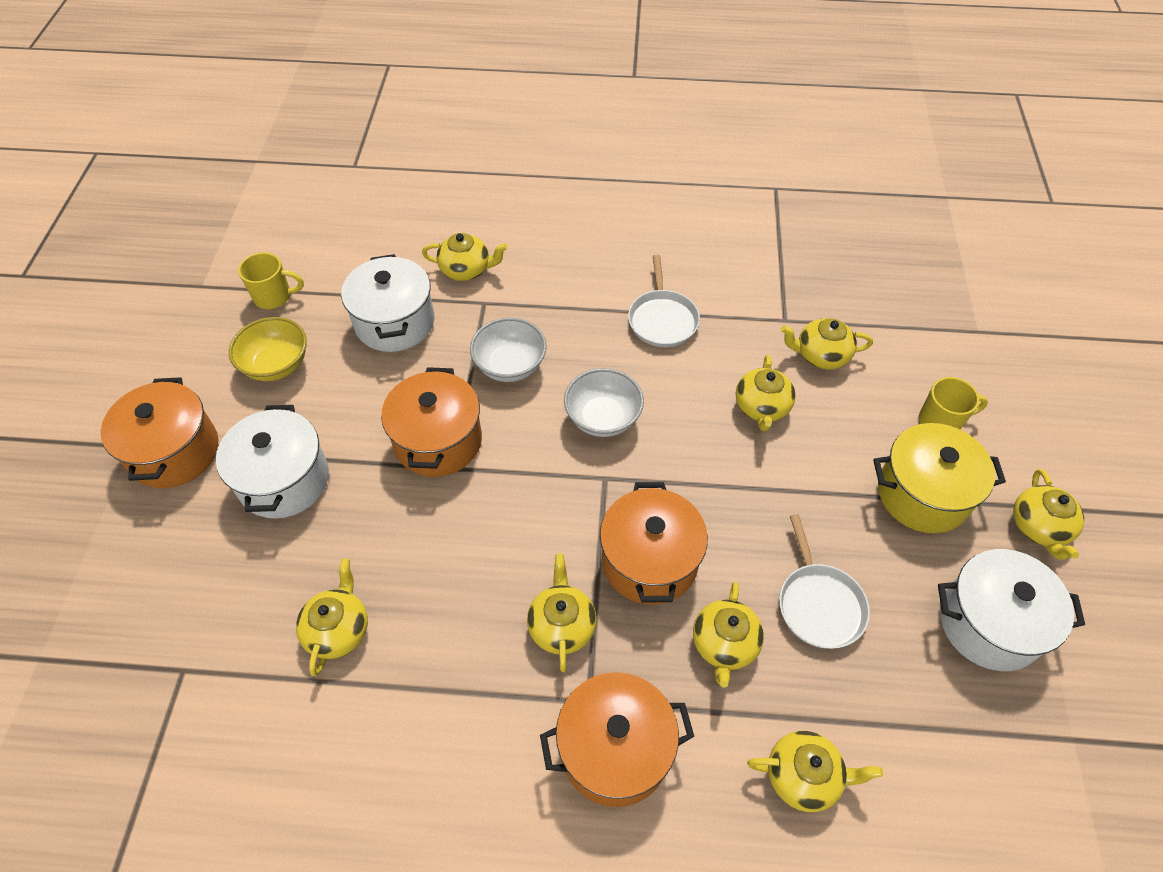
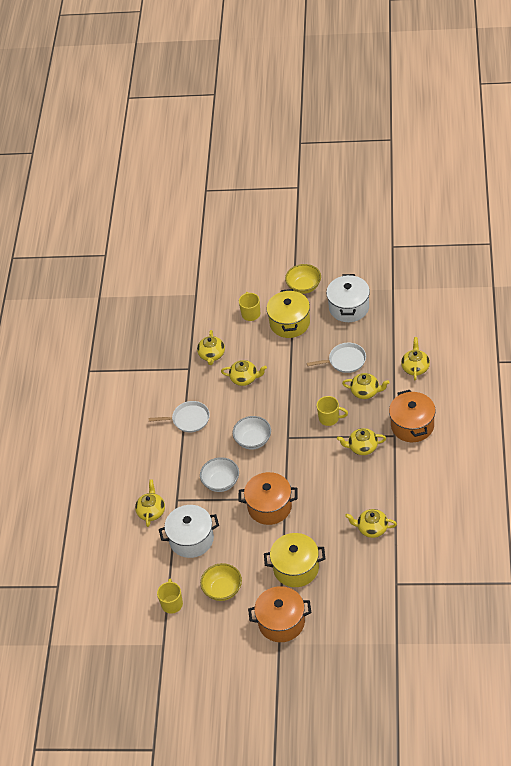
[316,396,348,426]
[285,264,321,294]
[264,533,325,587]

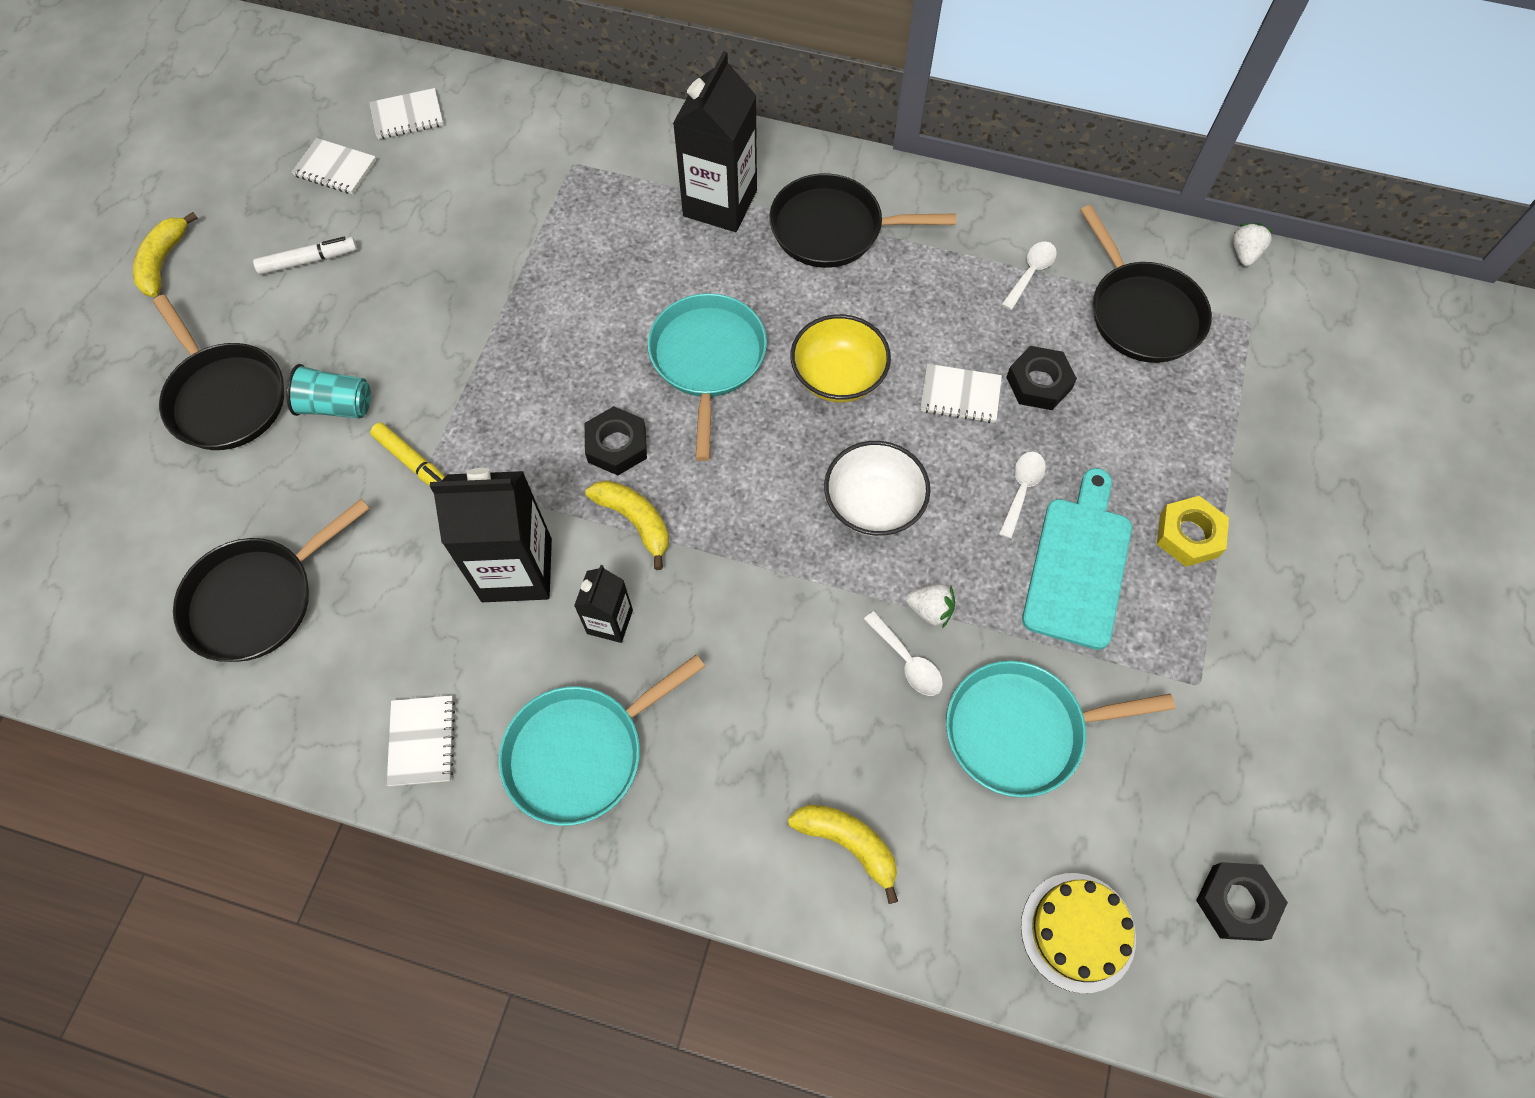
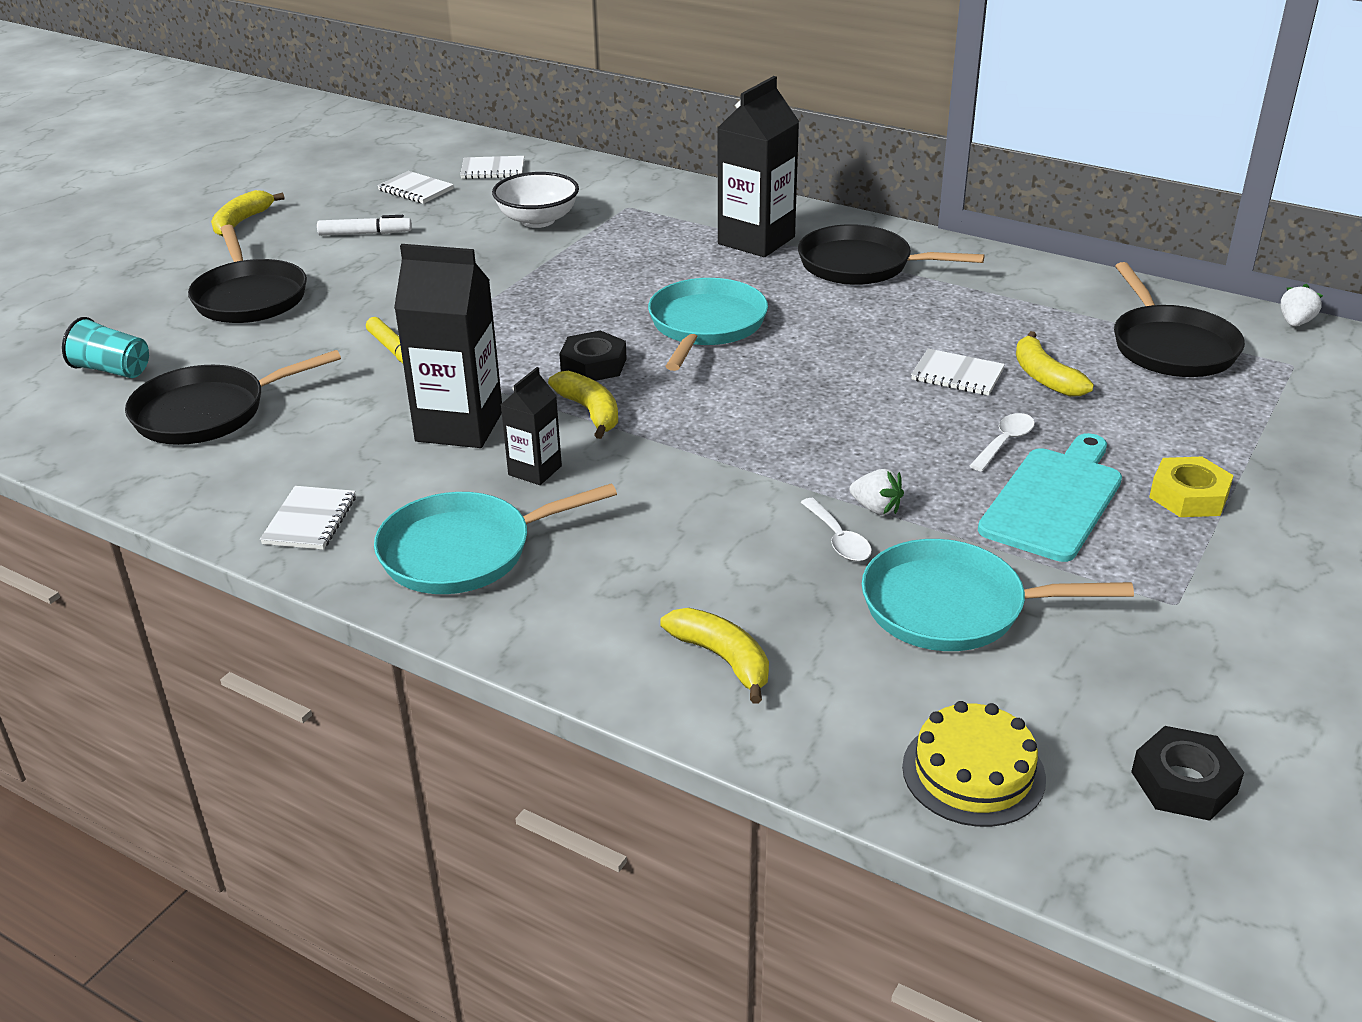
[790,314,891,402] (first image)
[1001,242,1057,310] (first image)
[62,317,149,378]
[492,172,579,228]
[1016,331,1094,397]

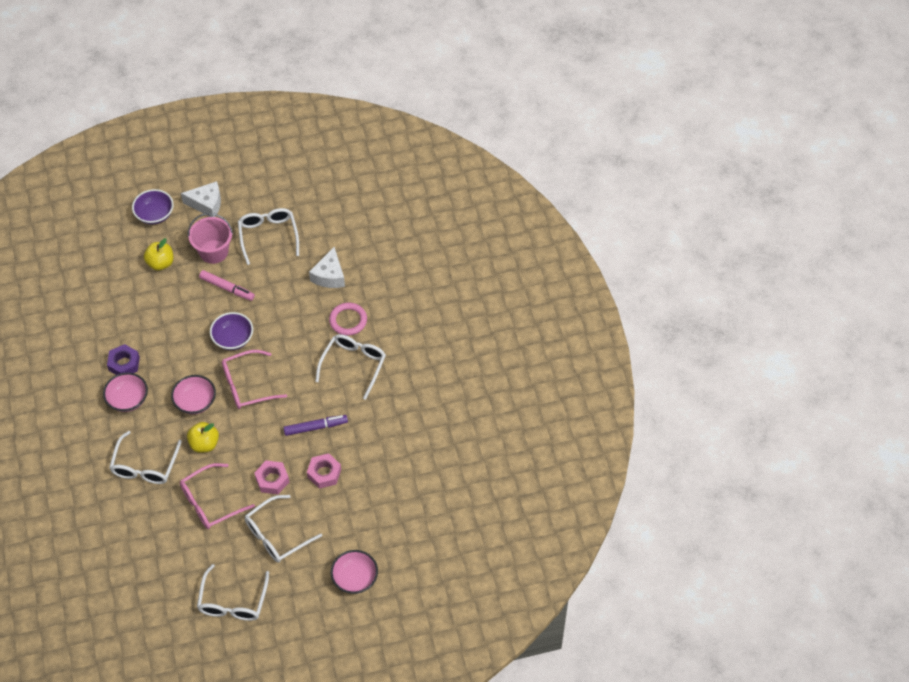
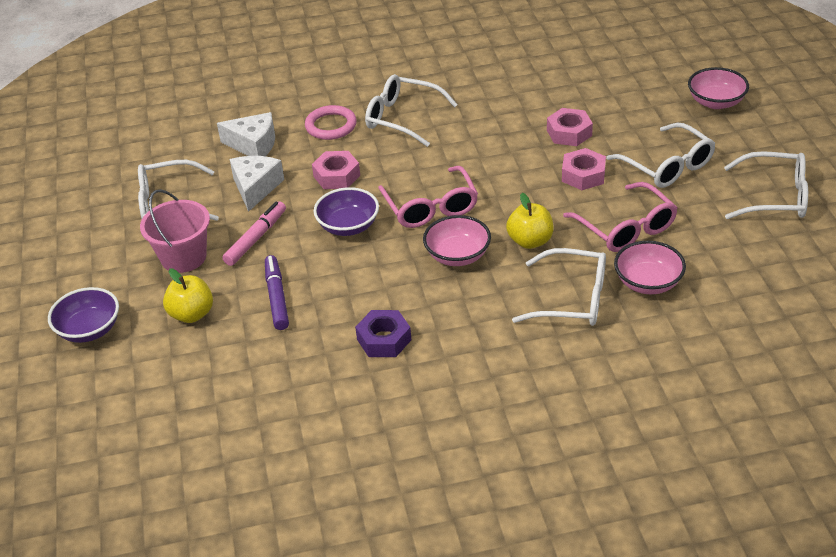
[312,151,360,189]
[614,241,686,294]
[230,156,284,212]
[265,255,289,330]

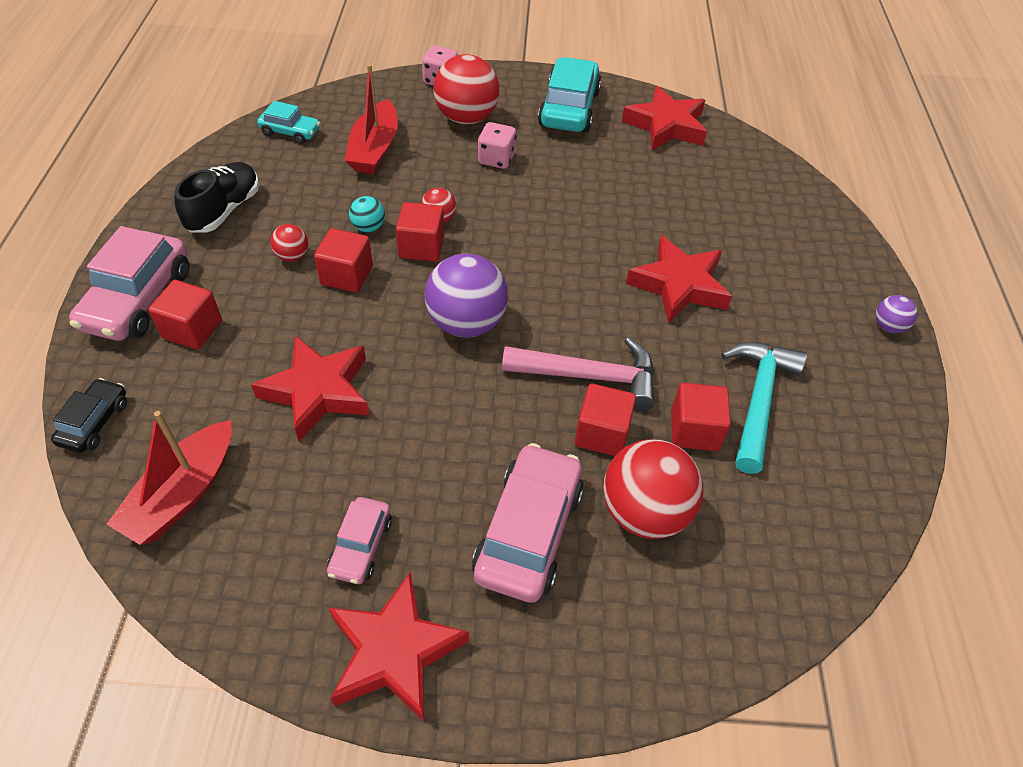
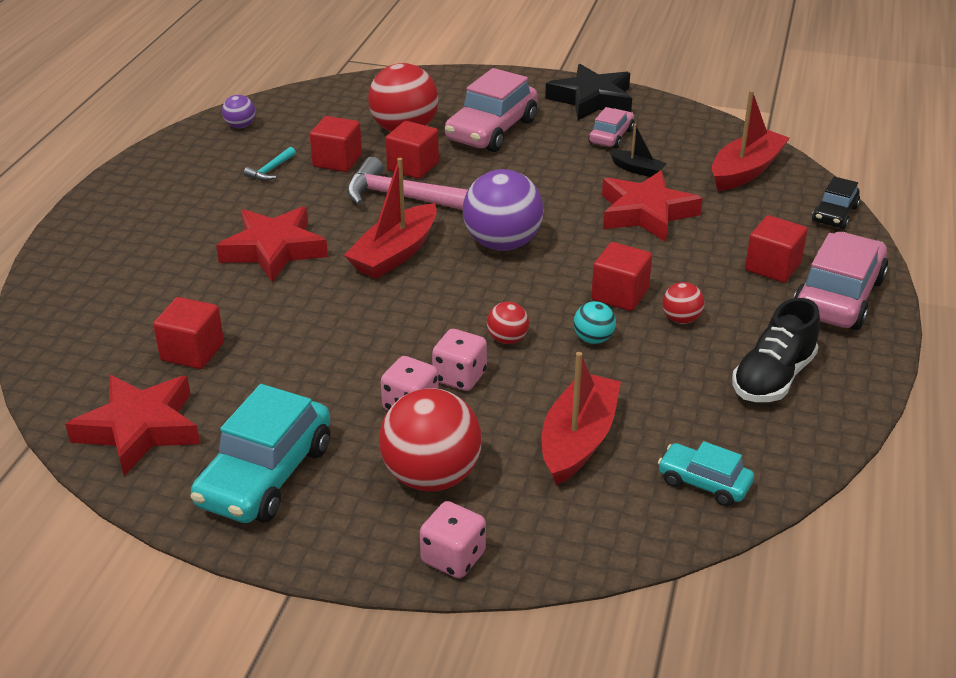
[344,158,437,279]
[432,329,487,391]
[609,124,666,177]
[153,297,224,369]
[222,95,256,128]
[545,64,632,120]
[244,147,296,181]

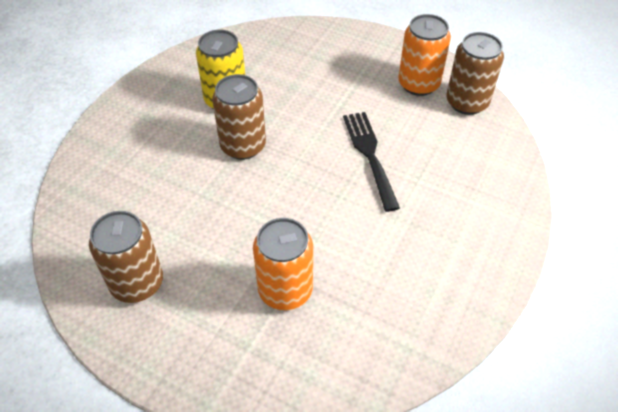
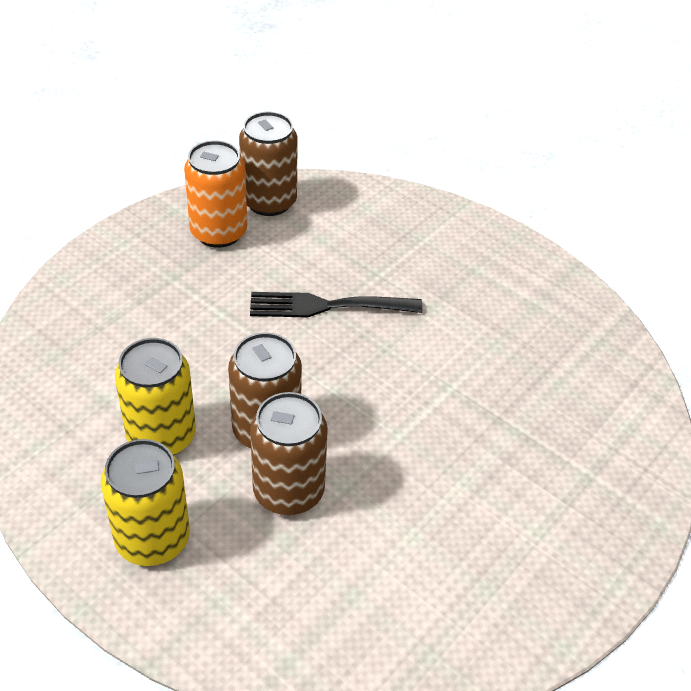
[253,218,313,310] (first image)
[101,439,190,566]
[250,392,328,515]

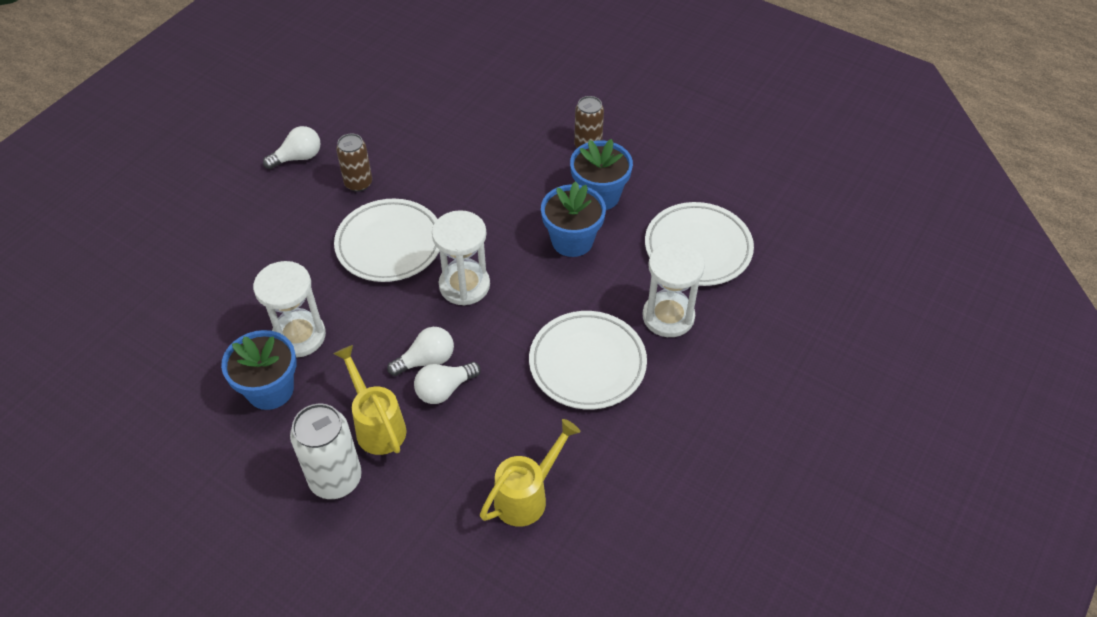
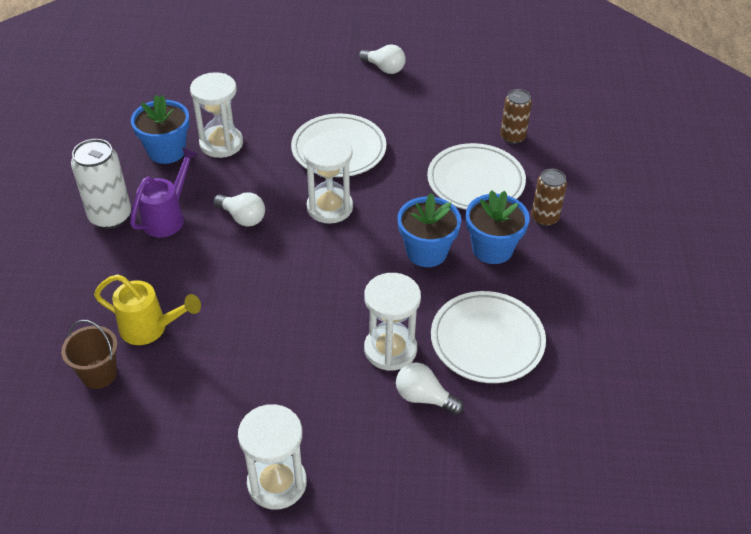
[61,320,118,389]
[238,404,307,510]
[500,89,532,144]
[396,363,464,415]
[427,143,526,210]
[130,147,198,237]

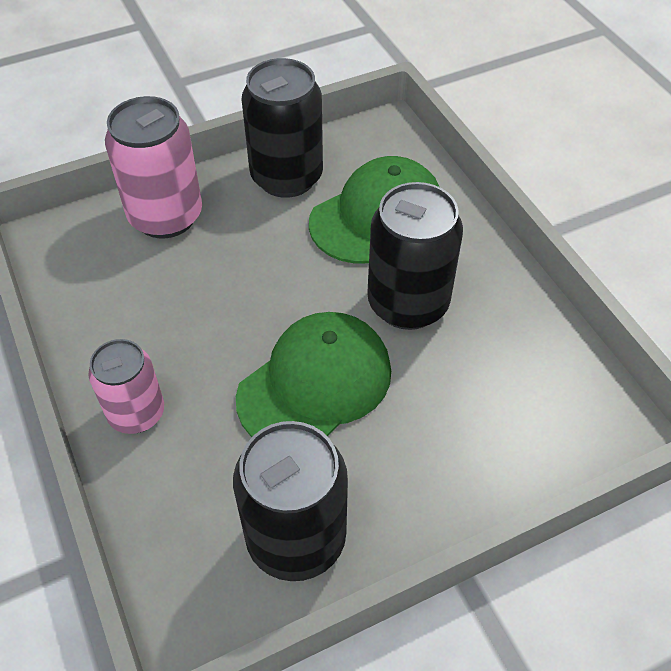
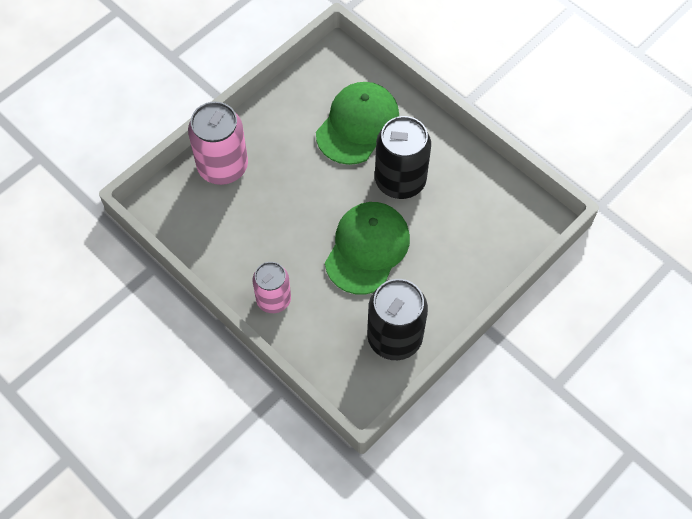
[242,58,323,198] (first image)

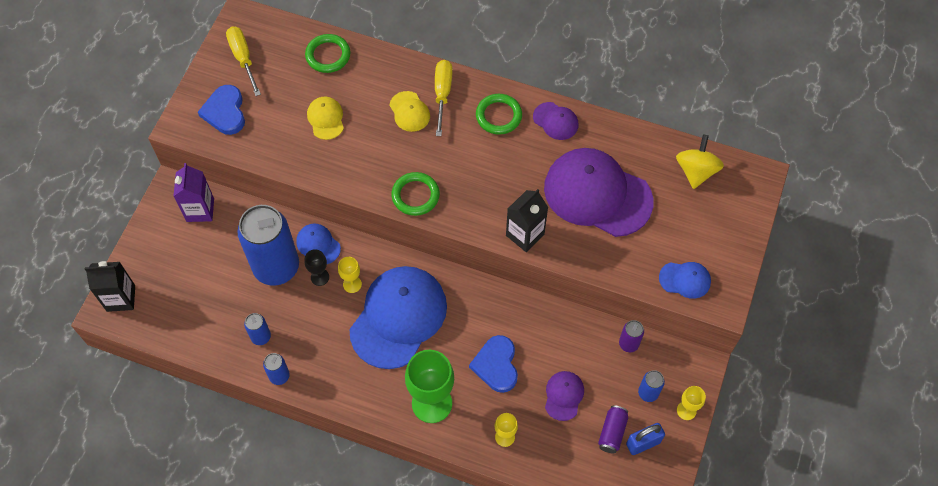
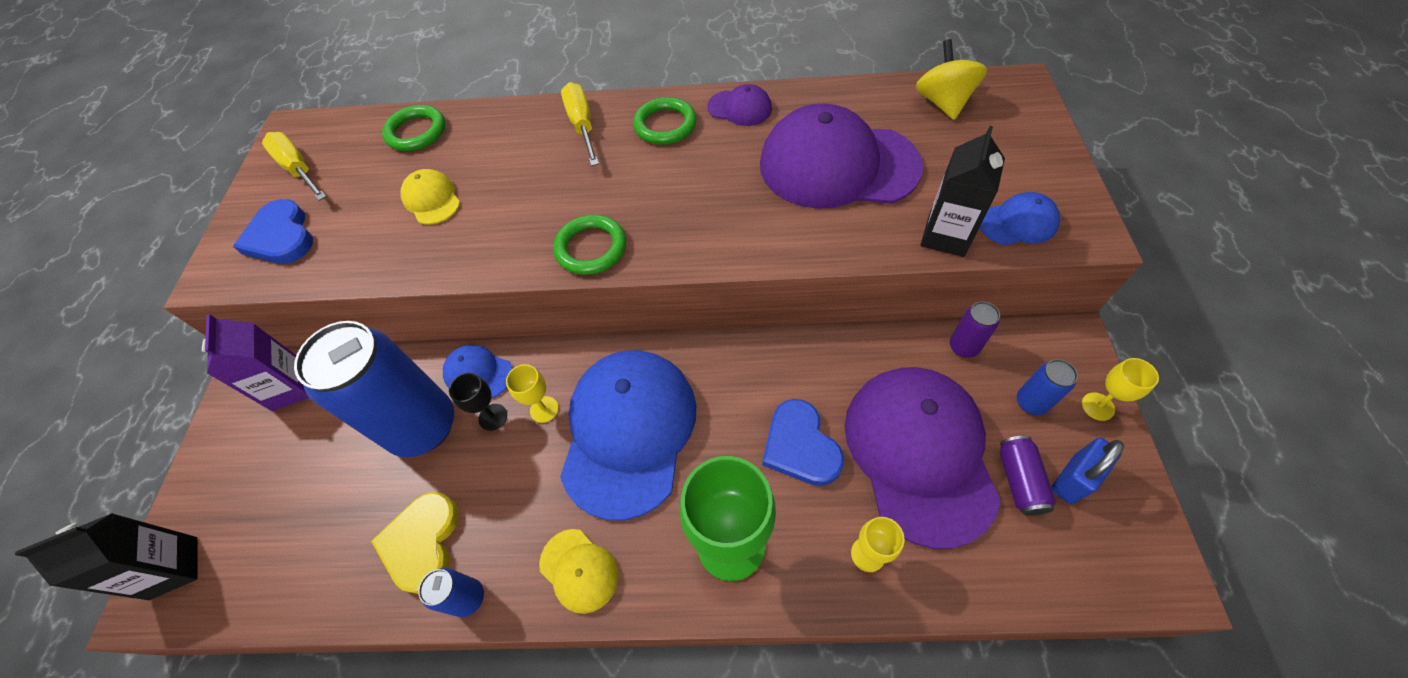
[539,529,619,614]
[921,126,1005,257]
[371,492,459,594]
[845,367,1001,549]

